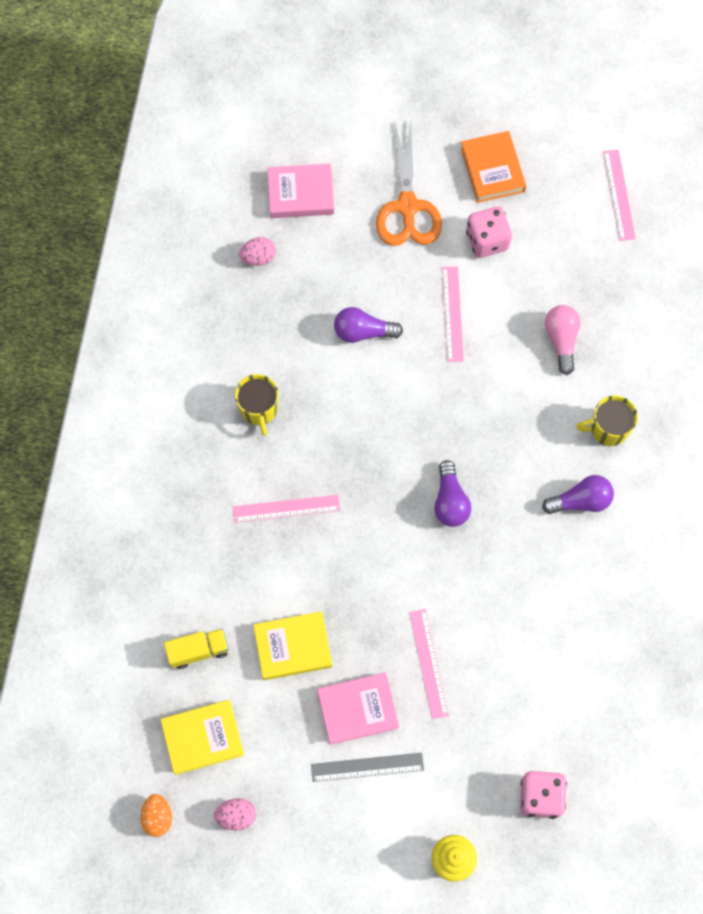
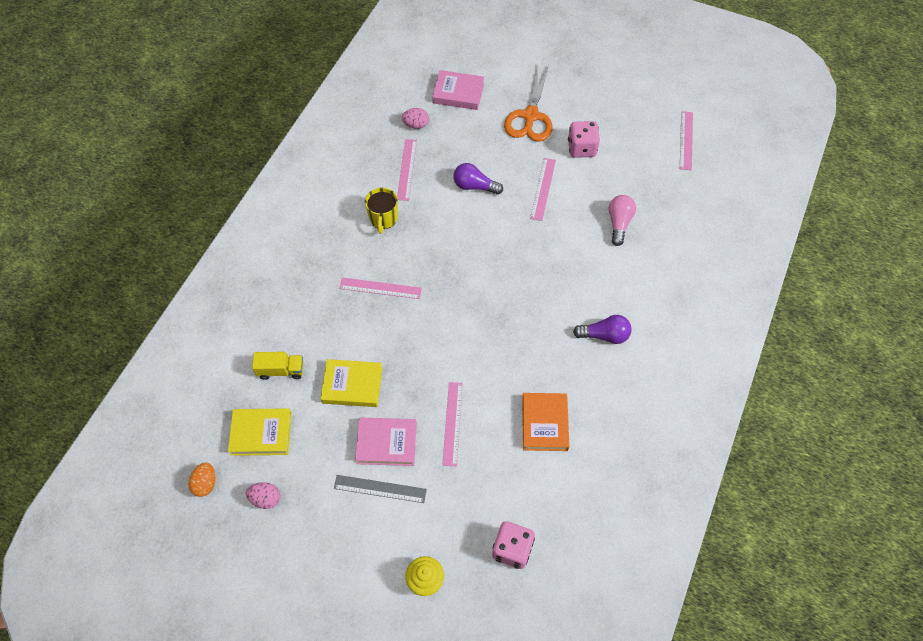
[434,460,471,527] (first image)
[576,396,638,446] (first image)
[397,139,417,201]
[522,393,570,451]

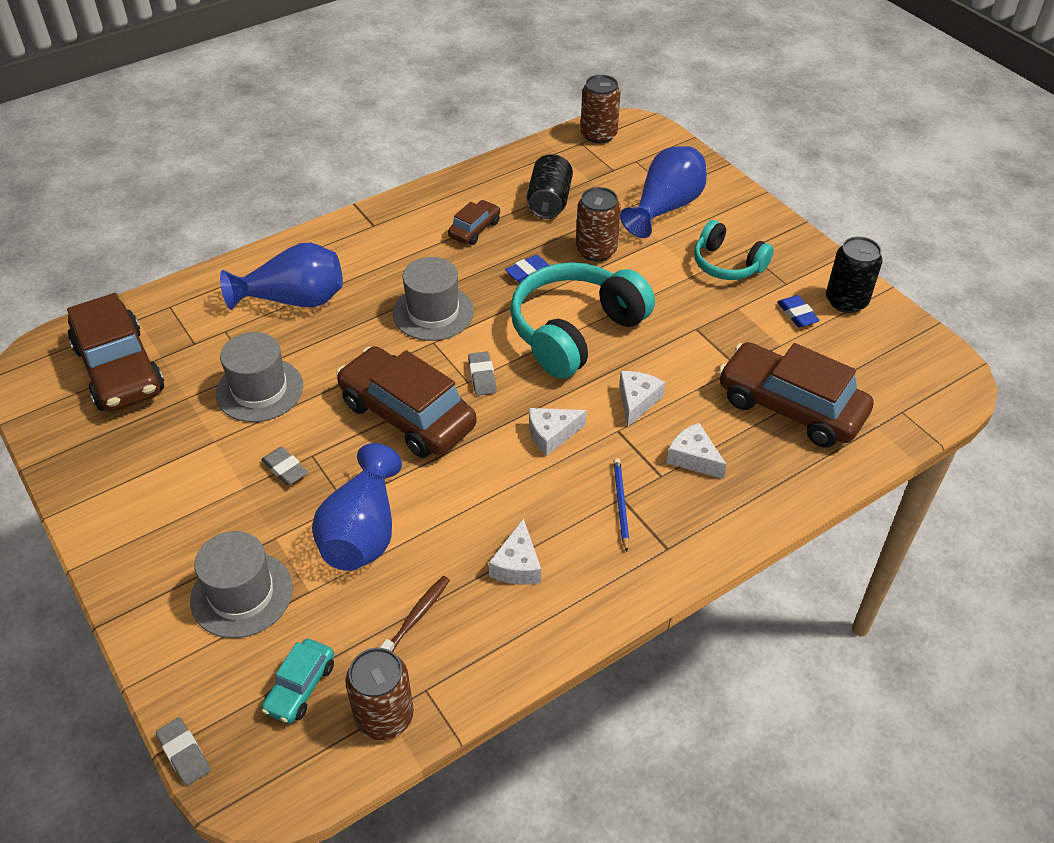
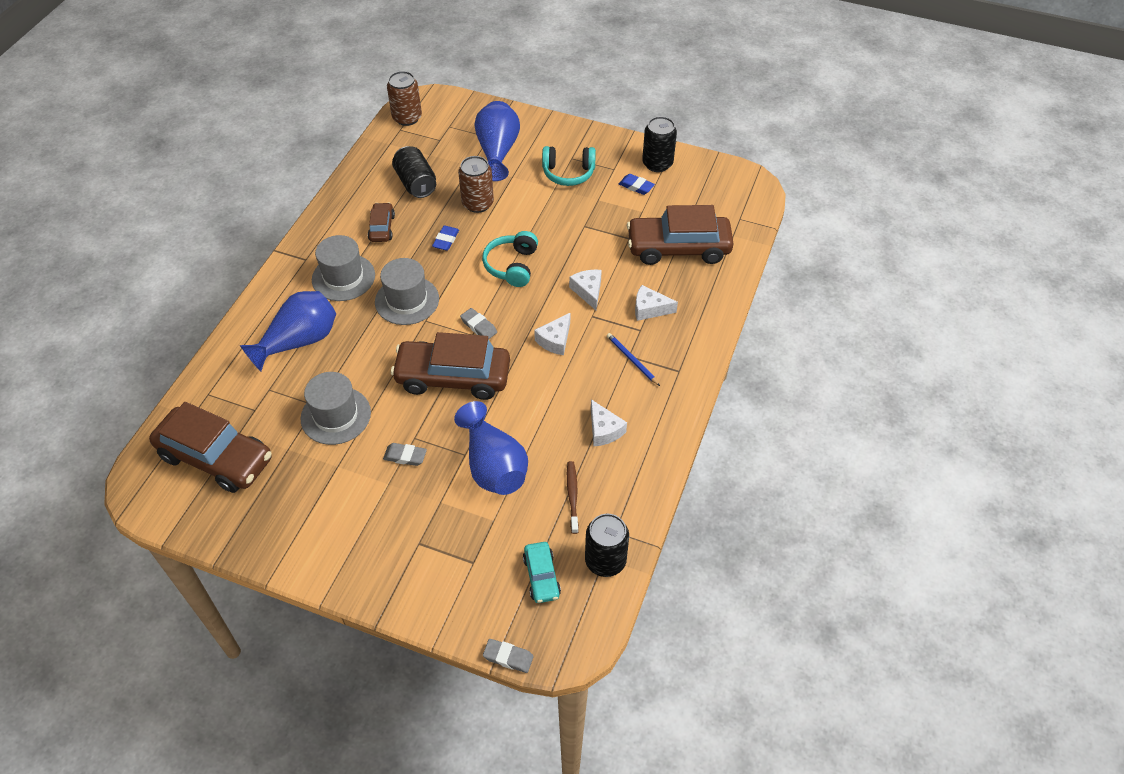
[312,235,375,301]
[585,514,629,577]
[482,231,538,287]

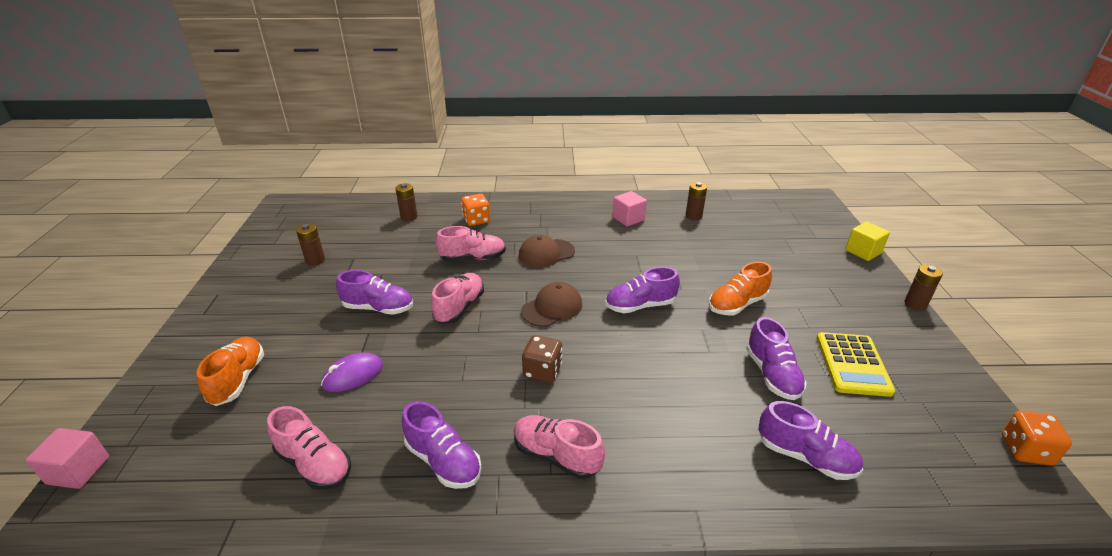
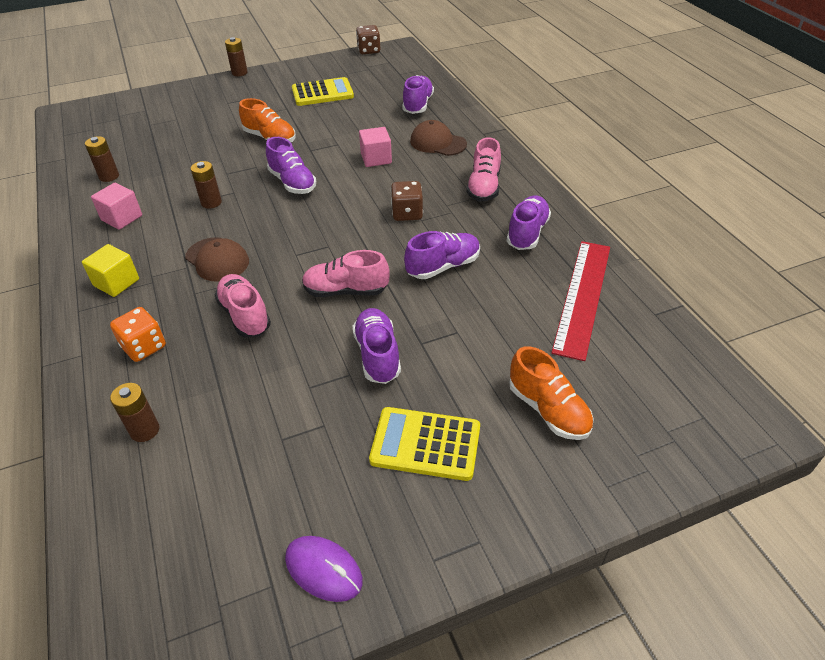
[369,407,480,481]
[359,127,392,167]
[191,161,222,209]
[285,536,363,602]
[410,120,467,156]
[404,231,480,279]
[82,244,139,297]
[551,241,610,361]
[356,25,380,54]
[509,346,594,440]

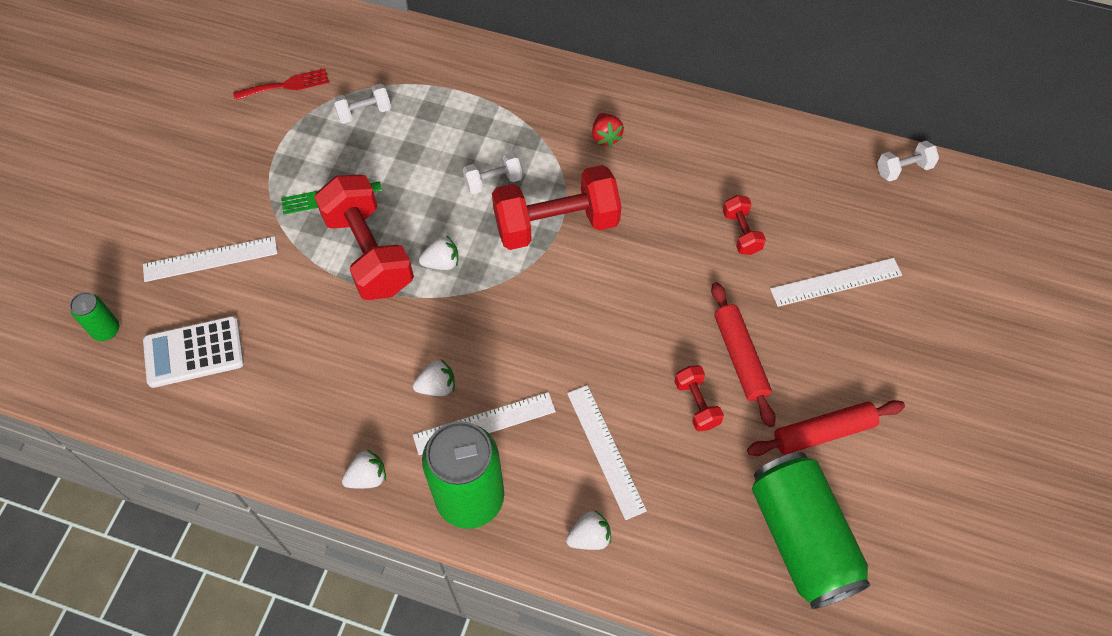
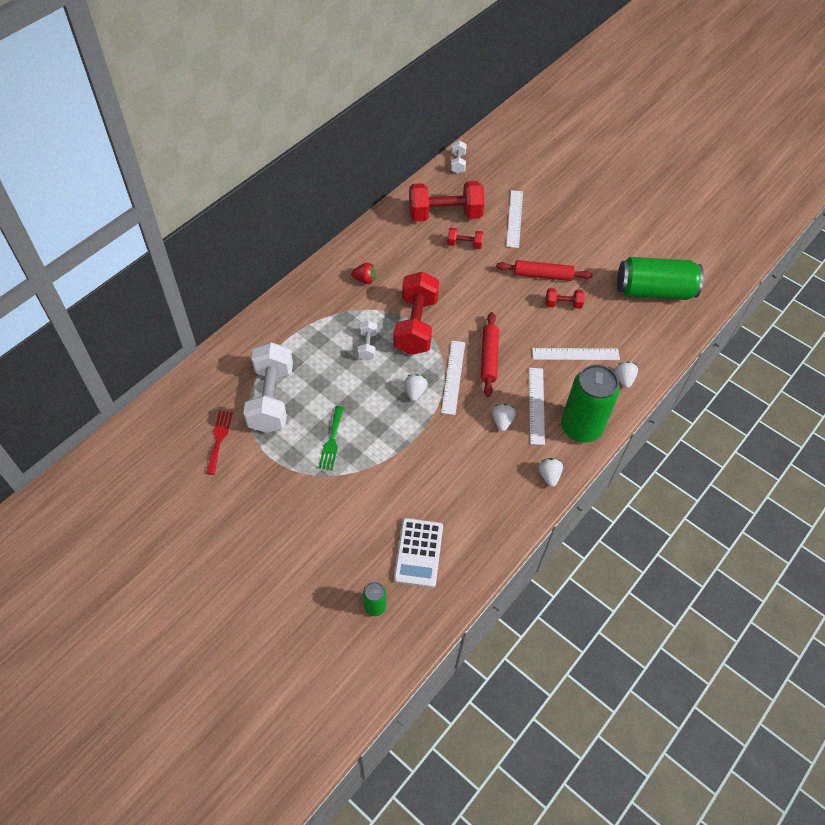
[441,341,465,415]
[409,181,485,221]
[481,312,499,397]
[243,342,293,433]

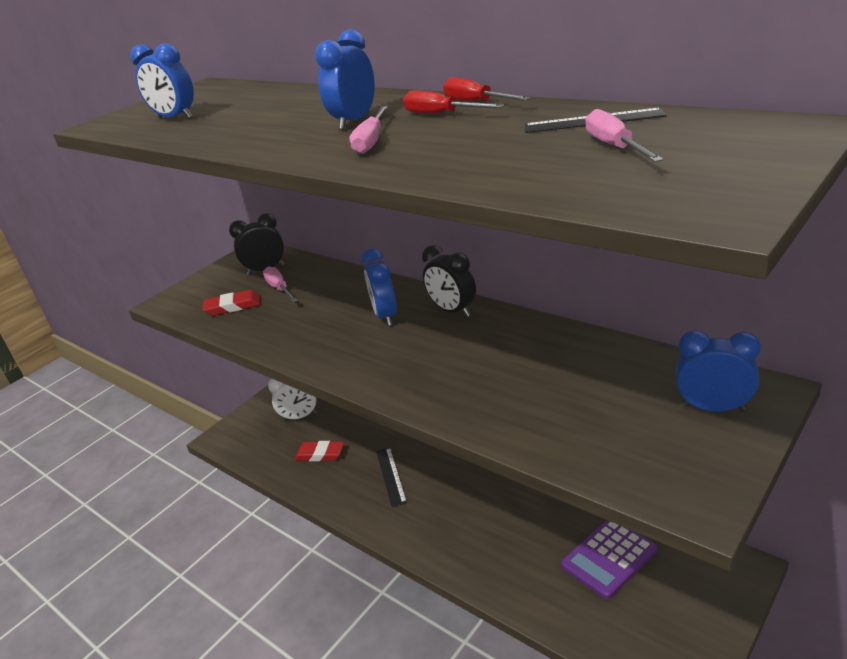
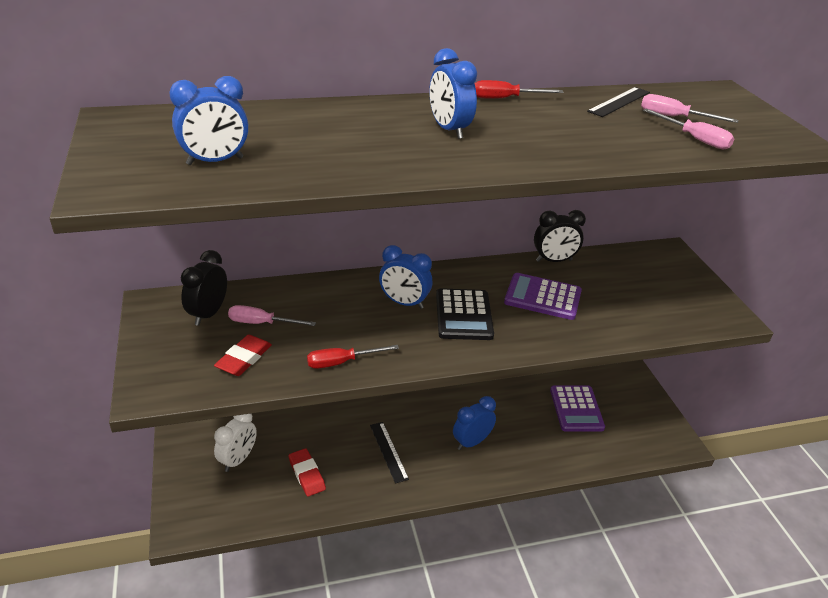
[436,288,494,340]
[504,273,582,320]
[643,109,734,150]
[307,345,399,369]
[534,210,586,262]
[453,396,496,450]
[288,448,326,496]
[370,422,409,483]

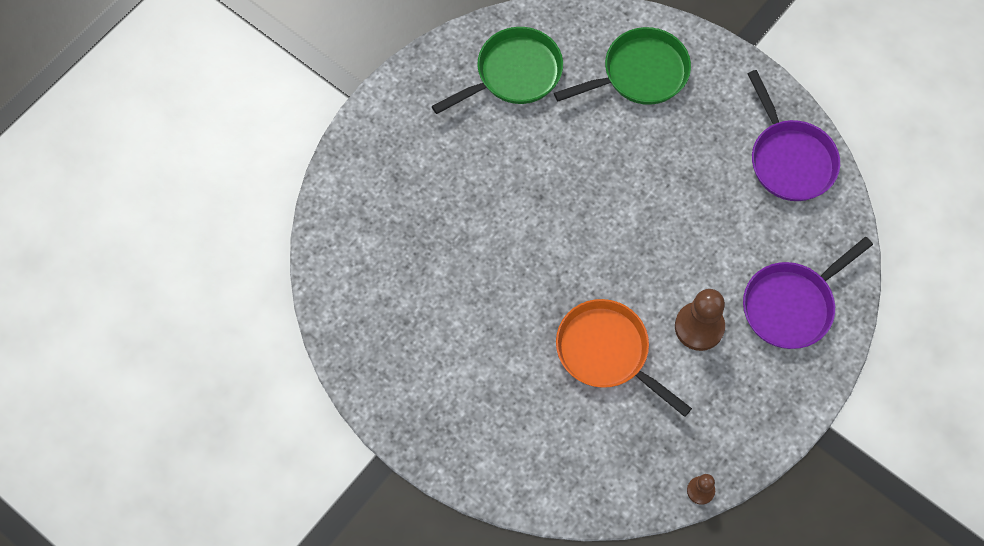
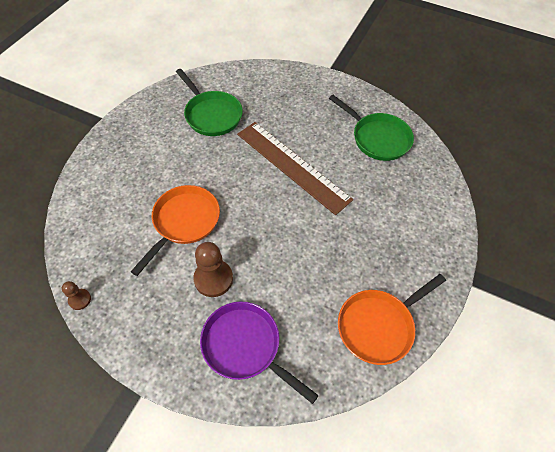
[237,122,353,215]
[176,69,243,136]
[338,274,446,365]

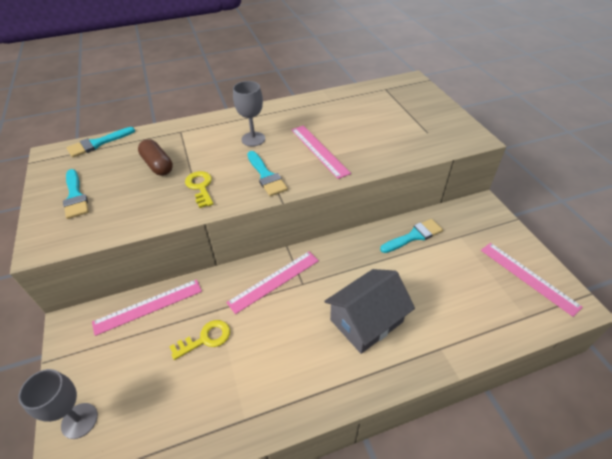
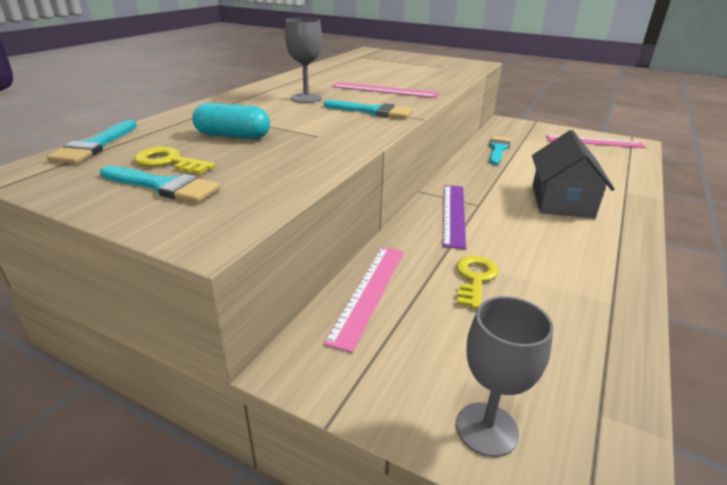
[134,147,215,175]
[192,103,270,139]
[442,185,466,249]

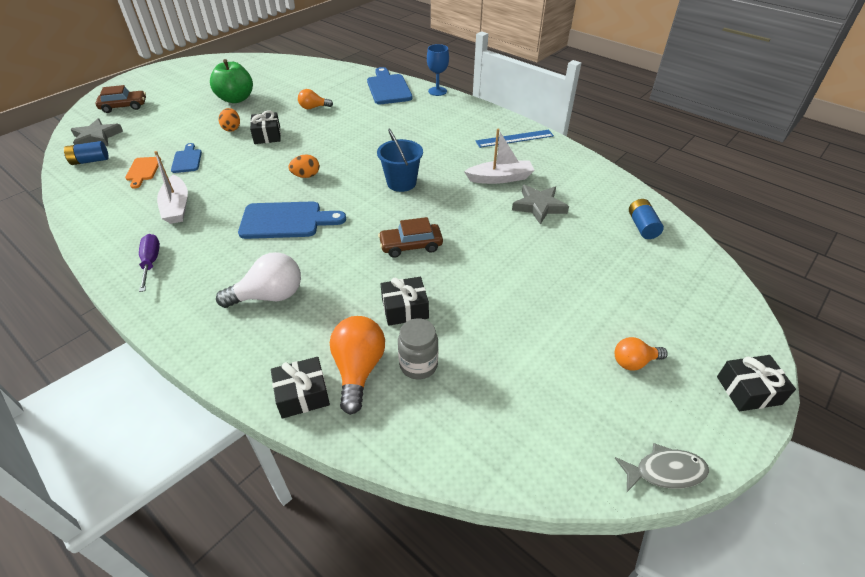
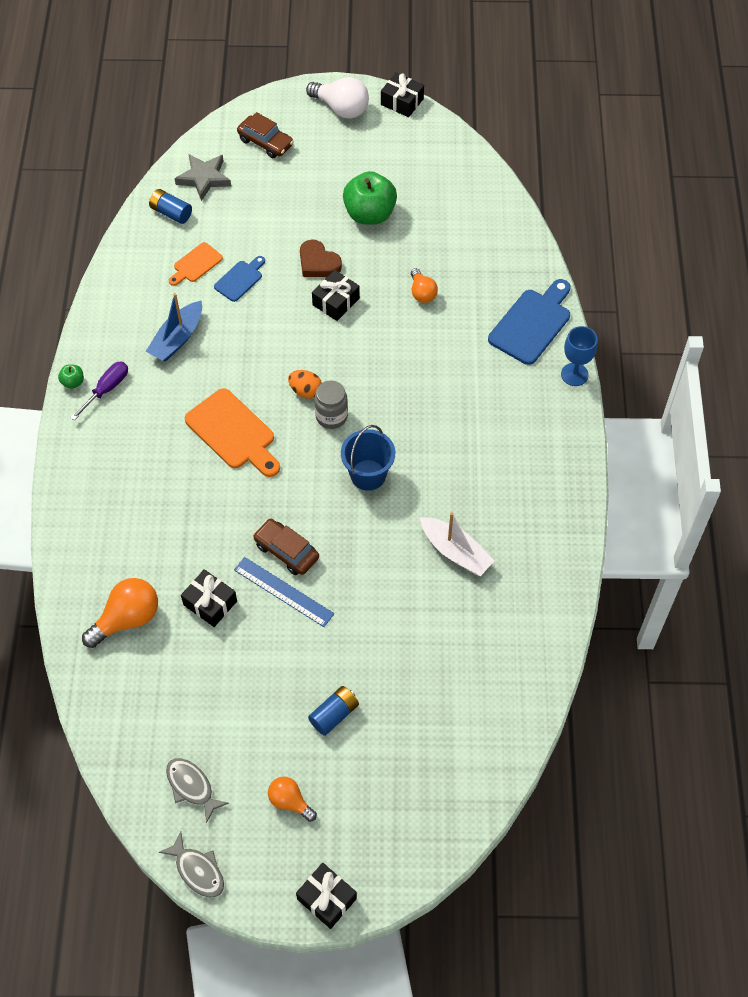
[512,185,569,225] (first image)
[58,364,84,389]
[166,758,229,823]
[306,77,369,119]
[381,73,424,117]
[314,380,348,429]
[234,557,334,627]
[308,686,359,736]
[300,239,342,277]
[146,293,202,361]
[185,388,280,477]
[411,268,438,303]

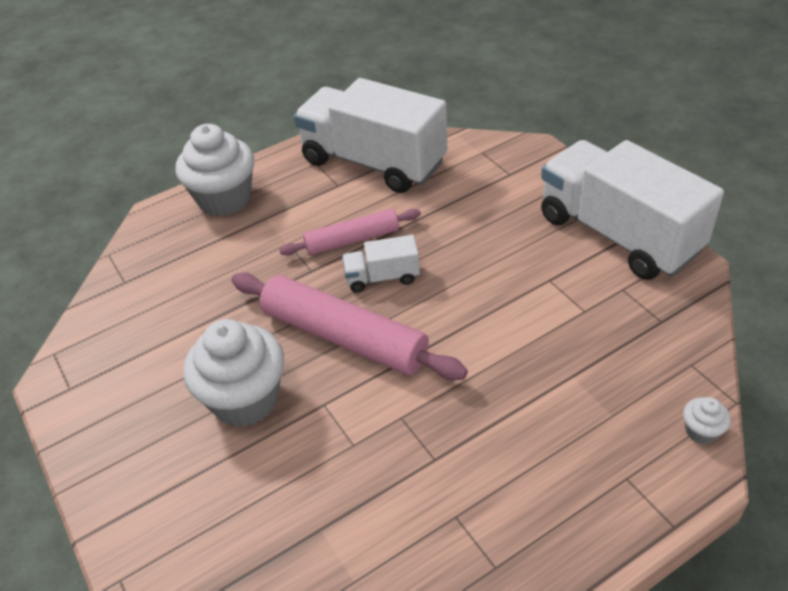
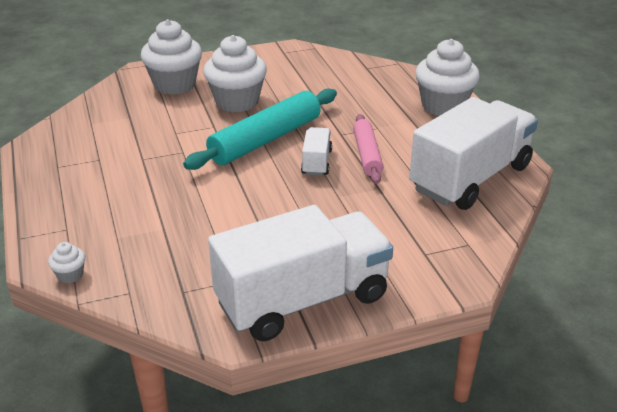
[141,19,202,95]
[183,88,337,170]

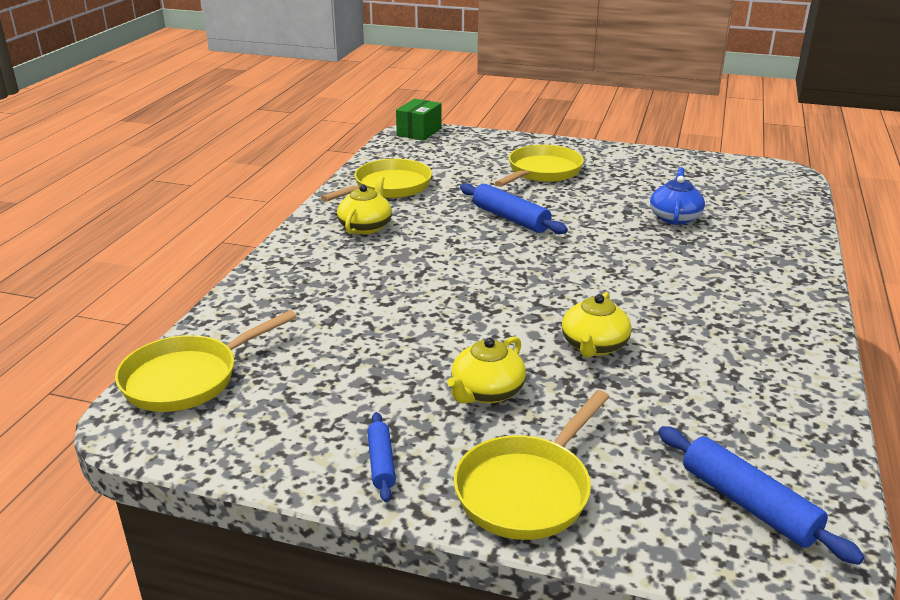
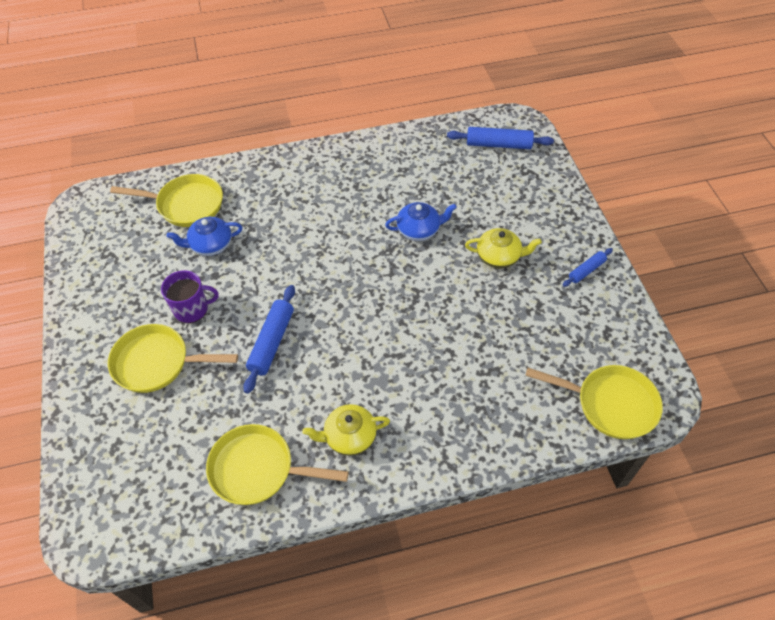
[396,99,442,141] (first image)
[161,270,219,323]
[110,174,223,227]
[385,202,457,241]
[447,127,554,149]

